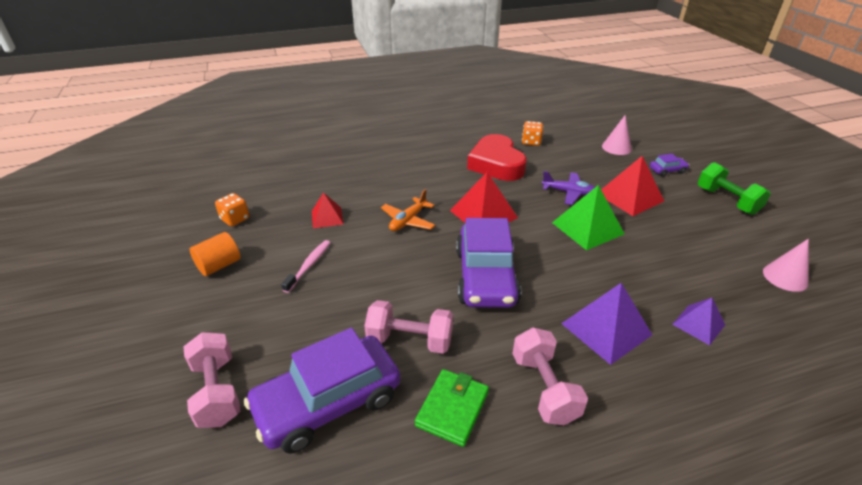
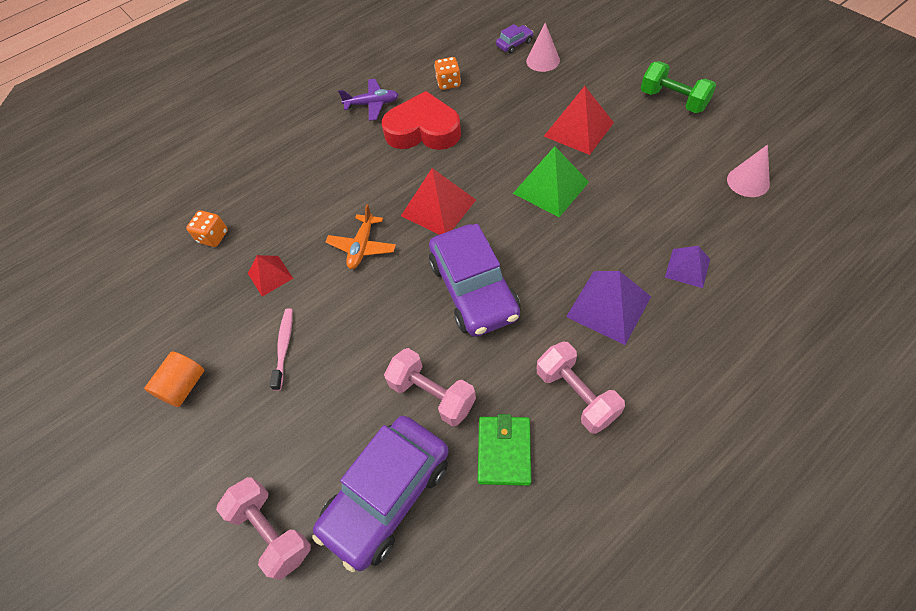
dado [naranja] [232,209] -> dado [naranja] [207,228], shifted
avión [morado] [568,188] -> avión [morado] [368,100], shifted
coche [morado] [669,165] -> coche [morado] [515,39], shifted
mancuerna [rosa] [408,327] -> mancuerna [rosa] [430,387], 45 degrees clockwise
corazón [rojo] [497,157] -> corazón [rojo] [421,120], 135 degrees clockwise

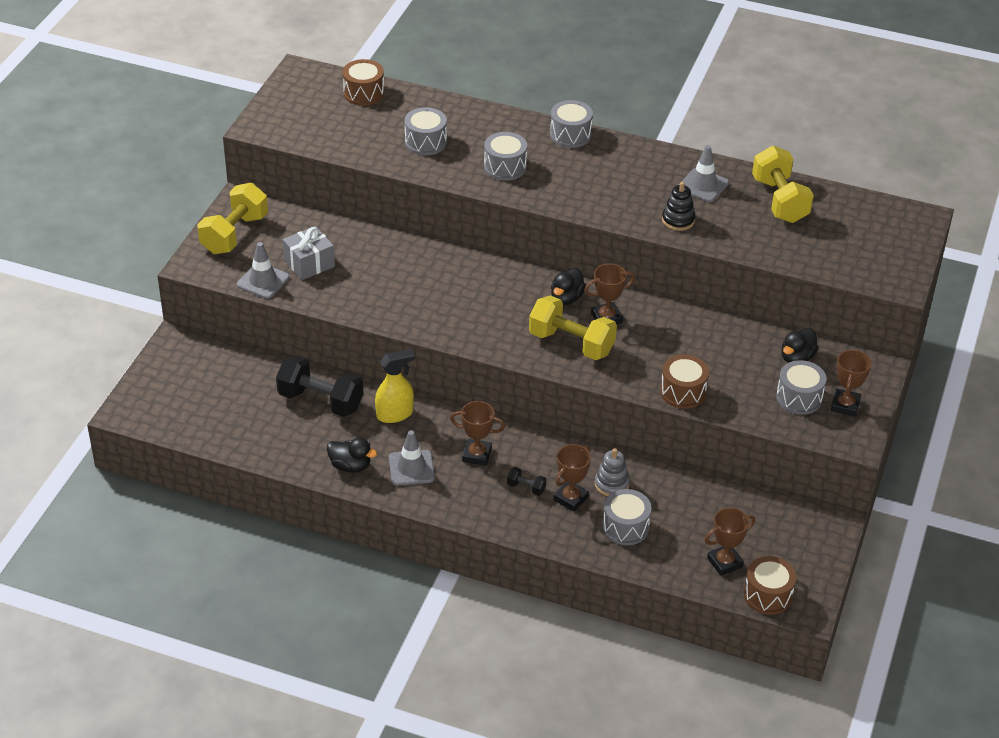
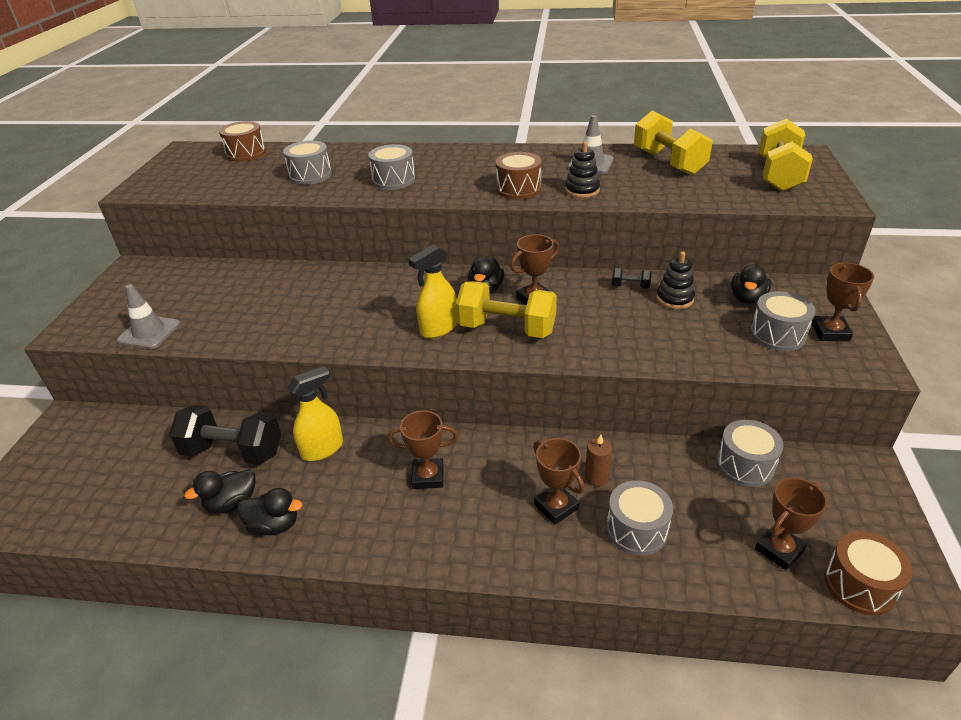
regalo [gris] [309,253] -> none
cono de tráfico [gris] [412,458] -> none
none -> pato [negro] [219,491]
none -> pulverizador [amarillo] [433,291]
none -> juguete apilable [negro] [675,280]
mancuerna [amarillo] [232,218] -> mancuerna [amarillo] [786,154], shifted
mancuerna [negro] [526,481] -> mancuerna [negro] [632,278], shifted
tambor [gris] [571,124] -> tambor [gris] [750,453], shifted
tambor [marrón] [684,381] -> tambor [marrón] [519,176], shifted
juguete apilable [gris] [612,472] -> vela [marrón] [598,461]
trofeo [marrón] [572,478] -> trofeo [marrón] [559,481], 60 degrees counterclockwise

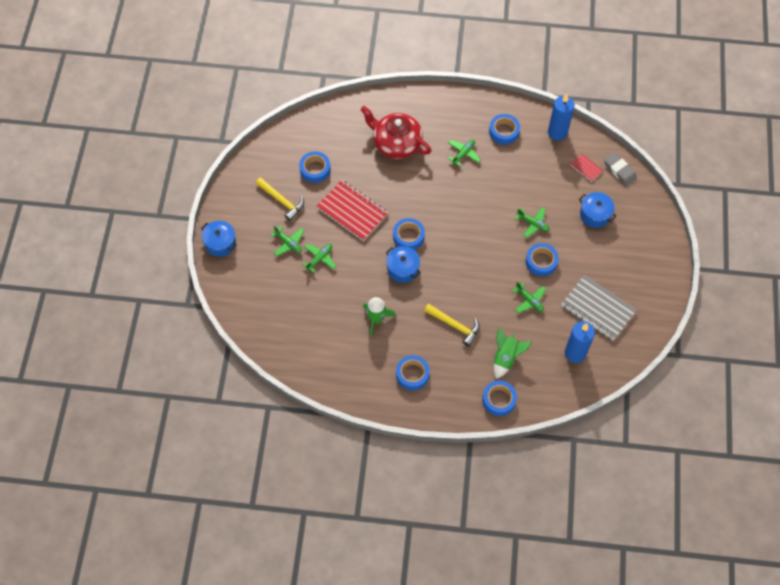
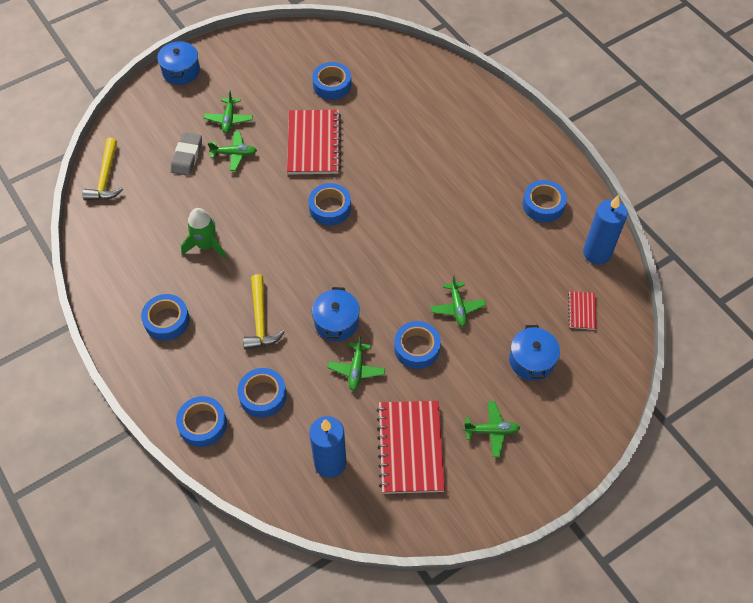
tetera [rojo] [395,132] -> none
martillo [amarillo] [280,199] -> martillo [amarillo] [103,169], shifted
olla [azul] [403,264] -> olla [azul] [336,314], shifted
avión [verde] [464,153] -> avión [verde] [491,429], shifted
goma de borrar [gris] [620,169] -> goma de borrar [gris] [186,154], shifted
cohete [verde] [513,353] -> cinta adhesiva [azul] [262,393]
cuaderno [gris] [599,308] -> cuaderno [rojo] [410,447]

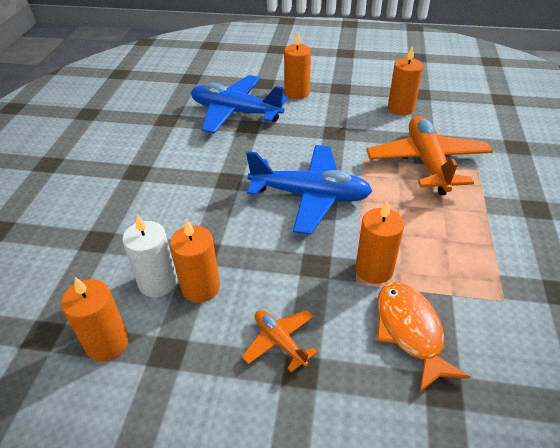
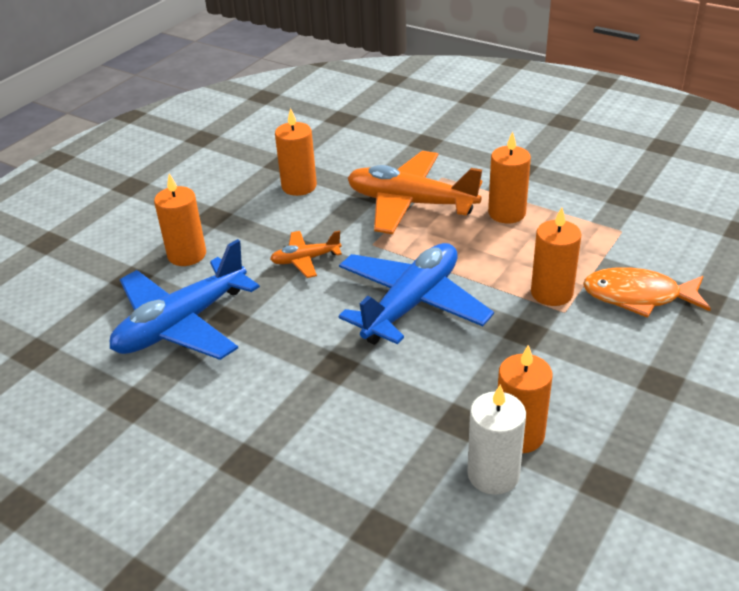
vela [naranja] [95,319] -> vela [naranja] [509,177], shifted
avión [naranja] [280,341] -> avión [naranja] [306,254], shifted

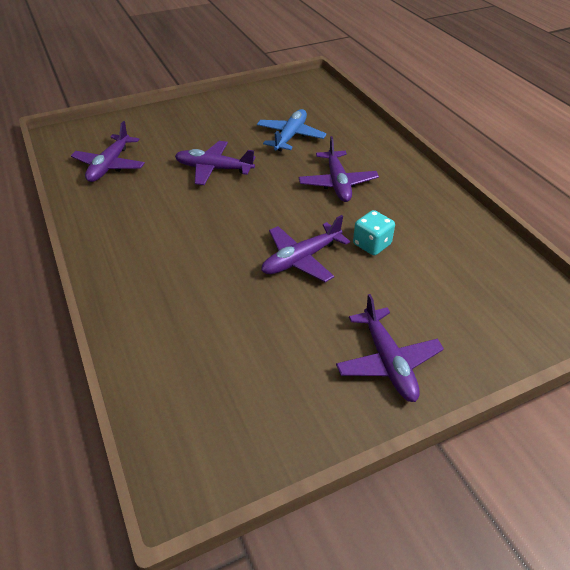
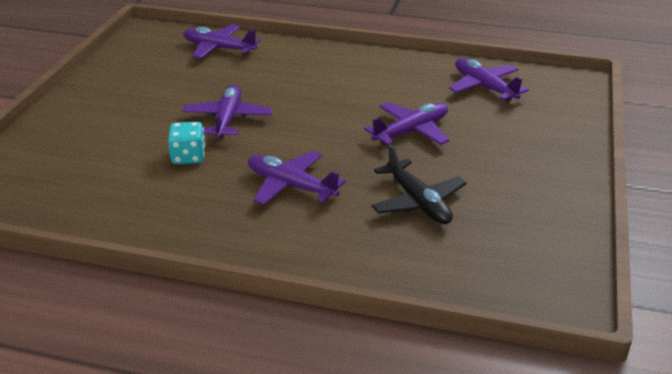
avión [morado] [390,348] -> avión [morado] [222,41], shifted
avión [azul] [292,130] -> avión [negro] [419,184]

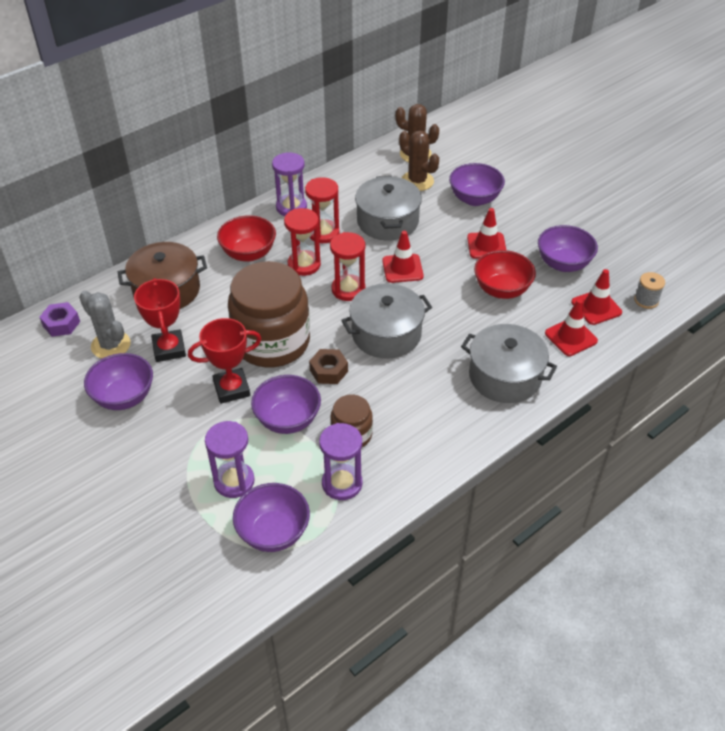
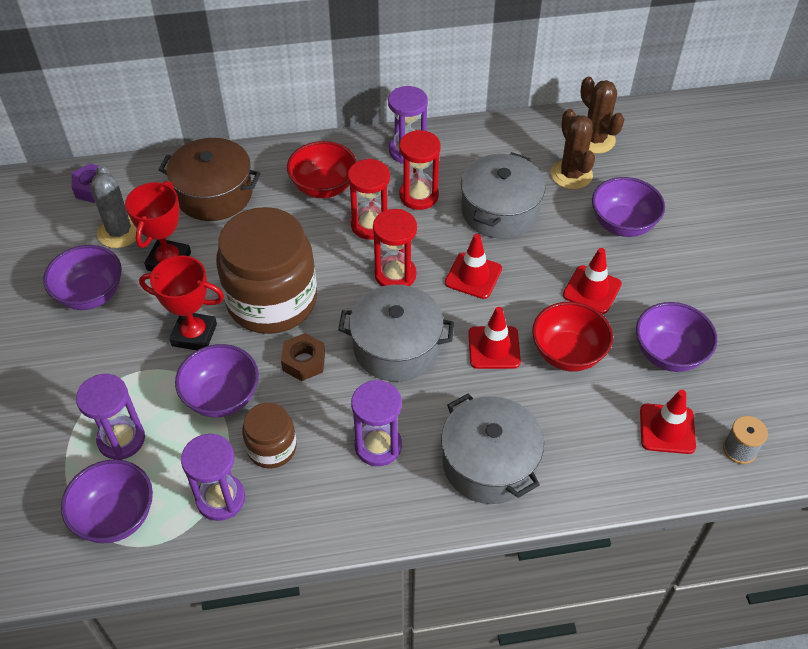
none -> reloj de arena [morado] [376,423]
cono de tráfico [rojo] [571,327] -> cono de tráfico [rojo] [494,338], shifted

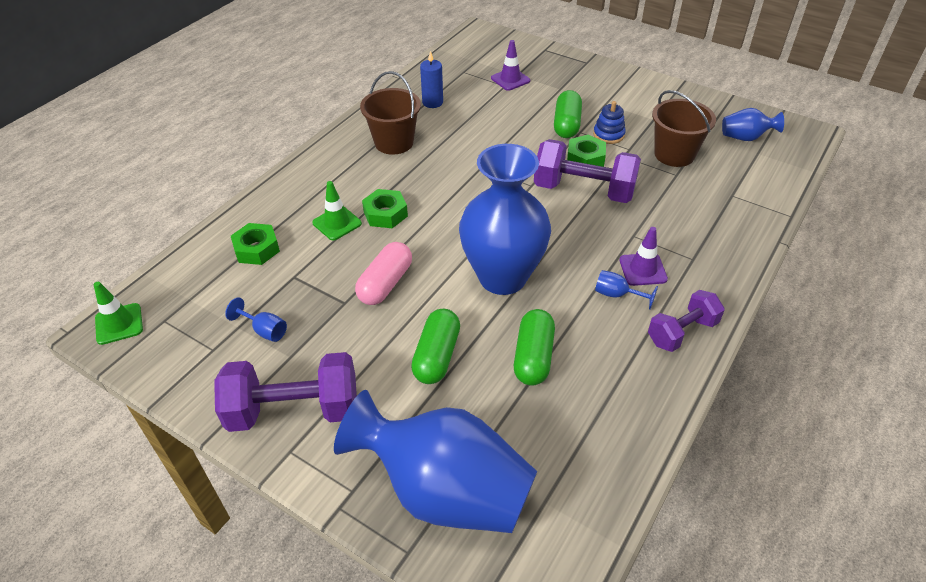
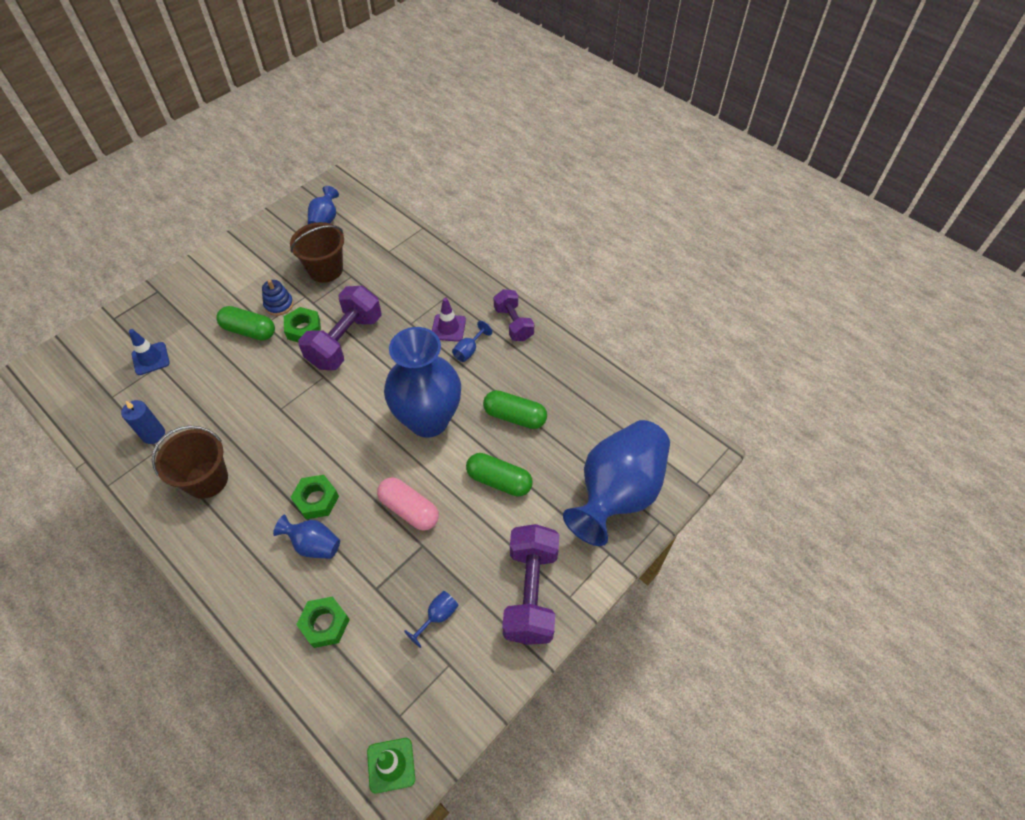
cono de tráfico [verde] [337,210] -> florero [azul] [306,537]
cono de tráfico [morado] [510,65] -> cono de tráfico [azul] [149,352]

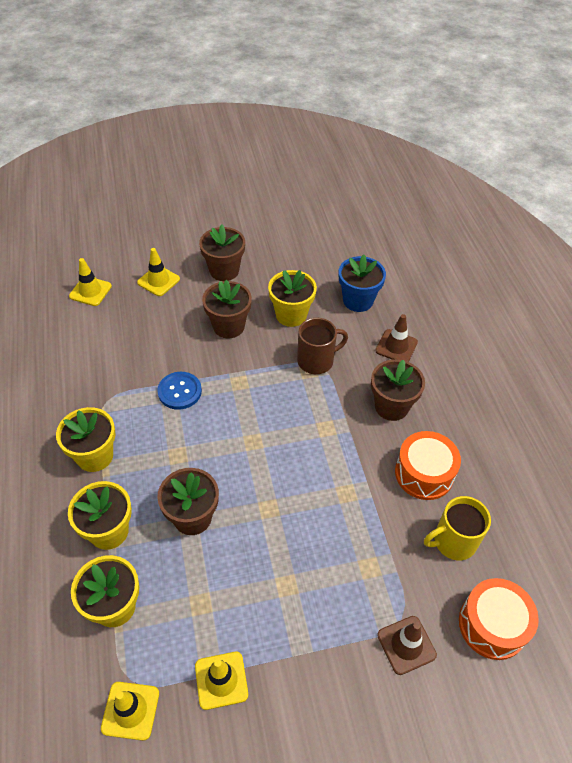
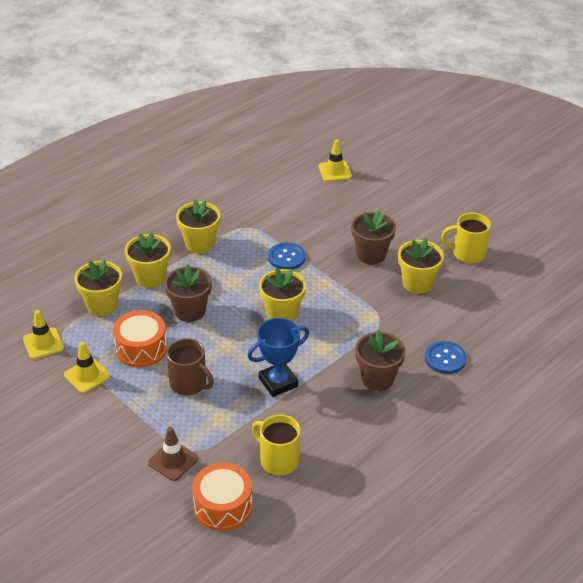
cono de tráfico [amarillo] [158,272] -> none
maceta [marrón] [222,253] -> none
maceta [azul] [362,283] -> none
none -> trofeo [azul] [278,357]
none -> maceta [amarillo] [282,294]
none -> taza [amarillo] [466,238]
taza [marrón] [322,346] -> taza [marrón] [190,367], shifted
tambor [naranja] [428,465] -> tambor [naranja] [140,339], shifted
cono de tráfico [marrón] [396,338] -> botón [azul] [446,357]

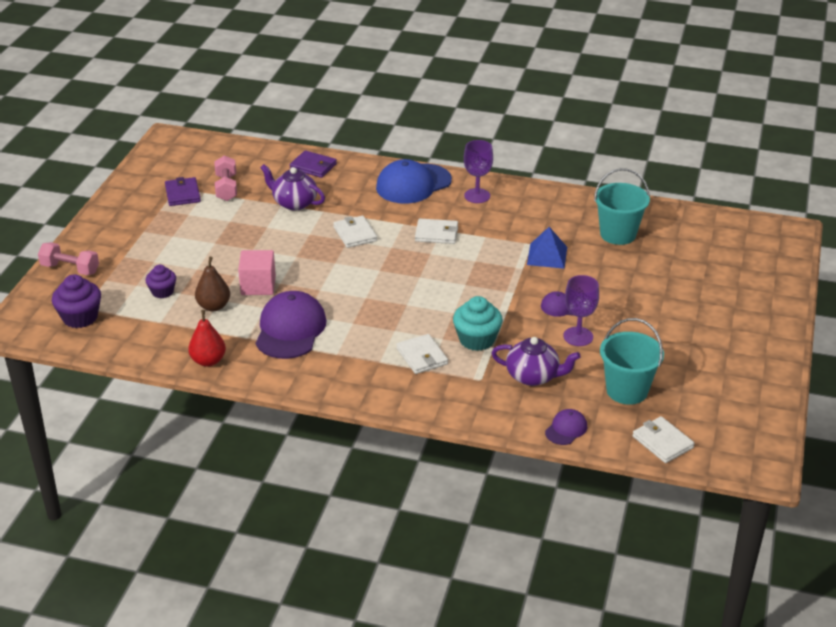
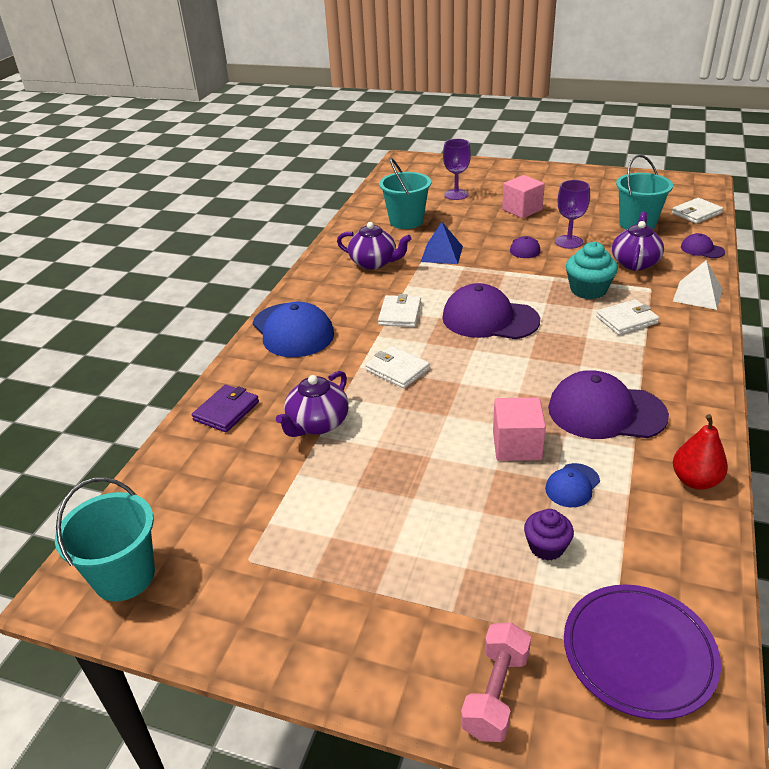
cartera [morado] [183,191] -> none
mancuerna [rosa] [225,178] -> none
none -> balde [turquesa] [105,539]
none -> tetera [morado] [374,246]
none -> gorra [morado] [491,311]
none -> cubo [rosa] [523,196]
none -> pirámide [blanco] [698,285]
copa [morado] [478,171] -> copa [morado] [457,169], shifted
magdalena [morado] [76,301] -> plato [morado] [642,652]
pera [marrón] [212,284] -> gorra [azul] [572,485]
cartera [blanco] [355,232] -> cartera [blanco] [397,367], 60 degrees clockwise

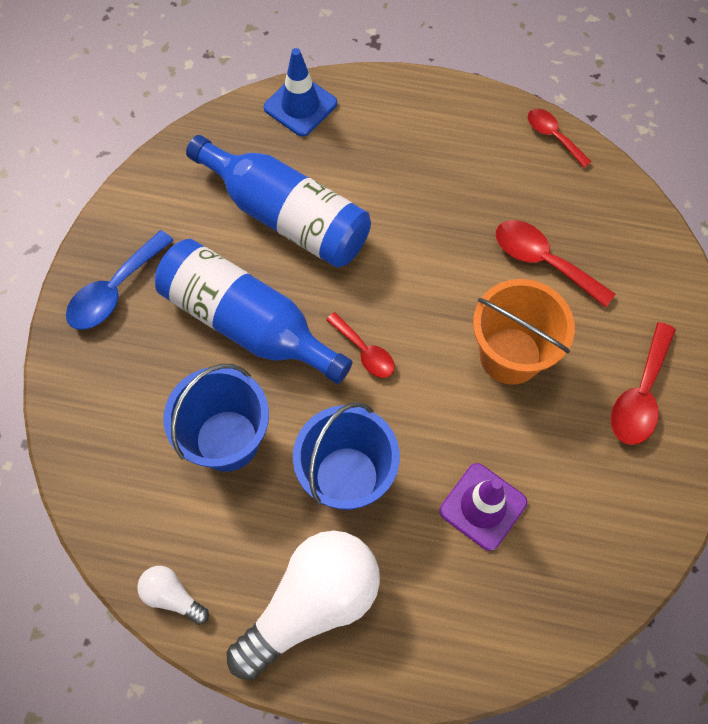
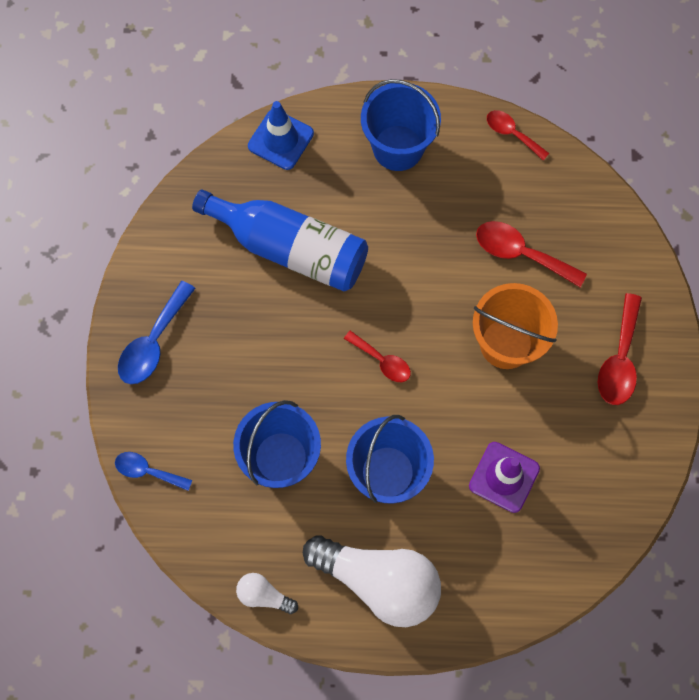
botella [azul] [254,311] -> none
none -> cuchara [azul] [153,471]
none -> balde [azul] [401,125]
bombilla [blanco] [303,605] -> bombilla [blanco] [372,581], 75 degrees clockwise

